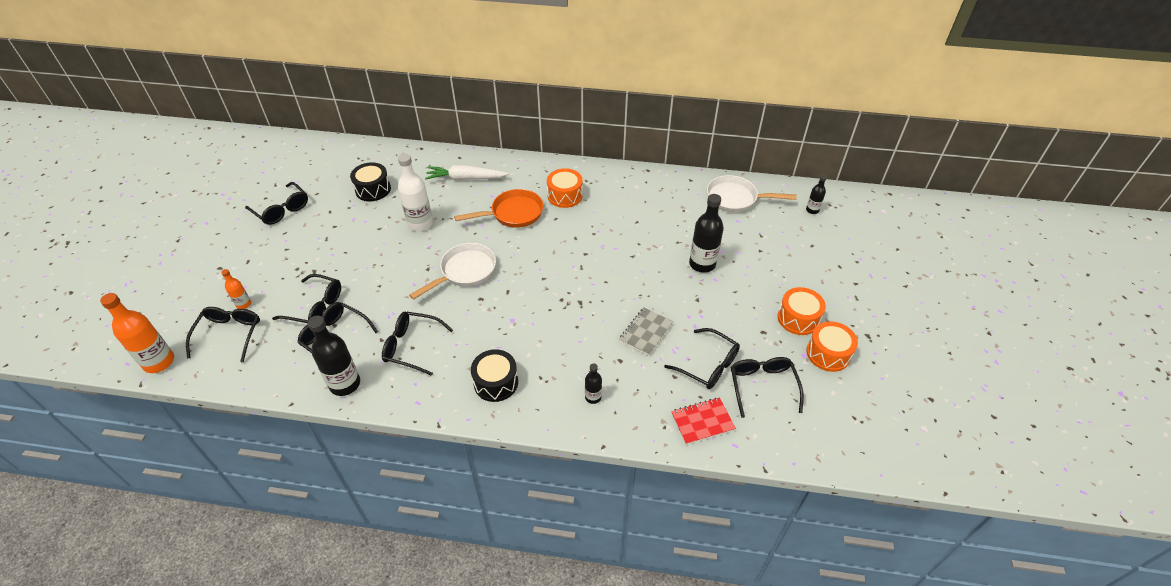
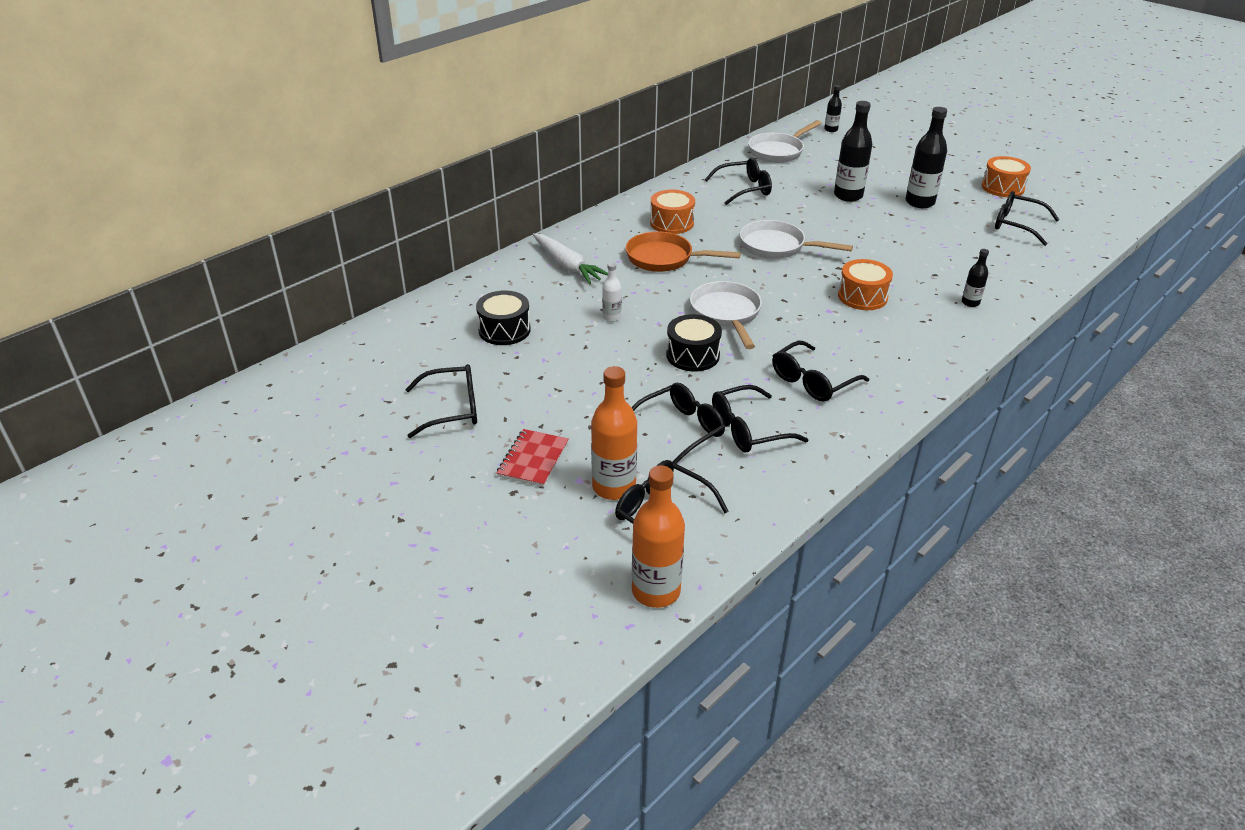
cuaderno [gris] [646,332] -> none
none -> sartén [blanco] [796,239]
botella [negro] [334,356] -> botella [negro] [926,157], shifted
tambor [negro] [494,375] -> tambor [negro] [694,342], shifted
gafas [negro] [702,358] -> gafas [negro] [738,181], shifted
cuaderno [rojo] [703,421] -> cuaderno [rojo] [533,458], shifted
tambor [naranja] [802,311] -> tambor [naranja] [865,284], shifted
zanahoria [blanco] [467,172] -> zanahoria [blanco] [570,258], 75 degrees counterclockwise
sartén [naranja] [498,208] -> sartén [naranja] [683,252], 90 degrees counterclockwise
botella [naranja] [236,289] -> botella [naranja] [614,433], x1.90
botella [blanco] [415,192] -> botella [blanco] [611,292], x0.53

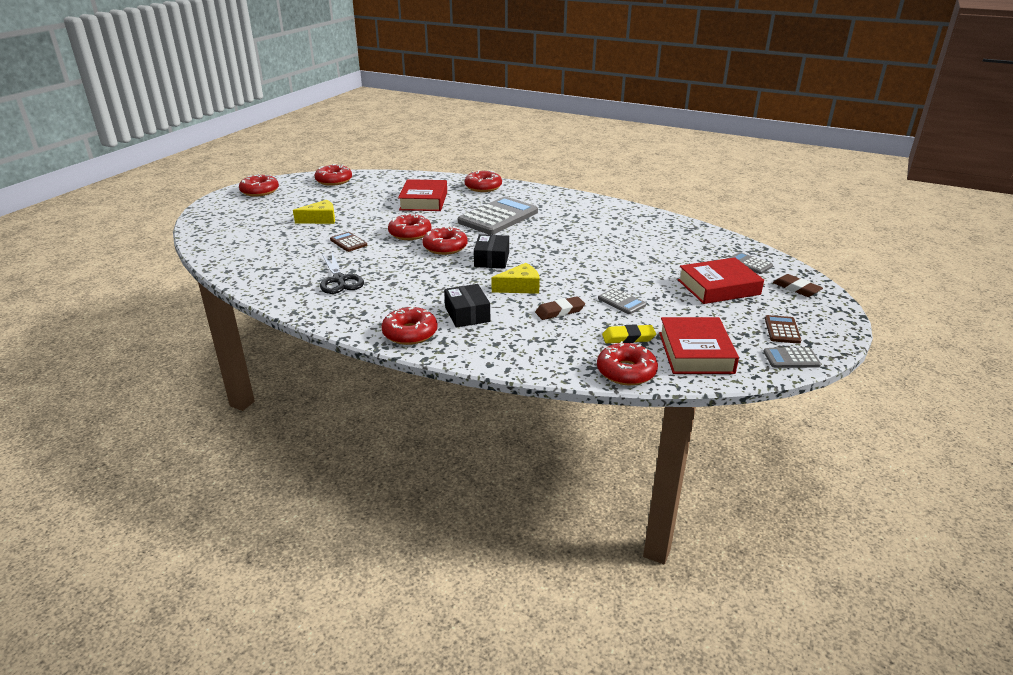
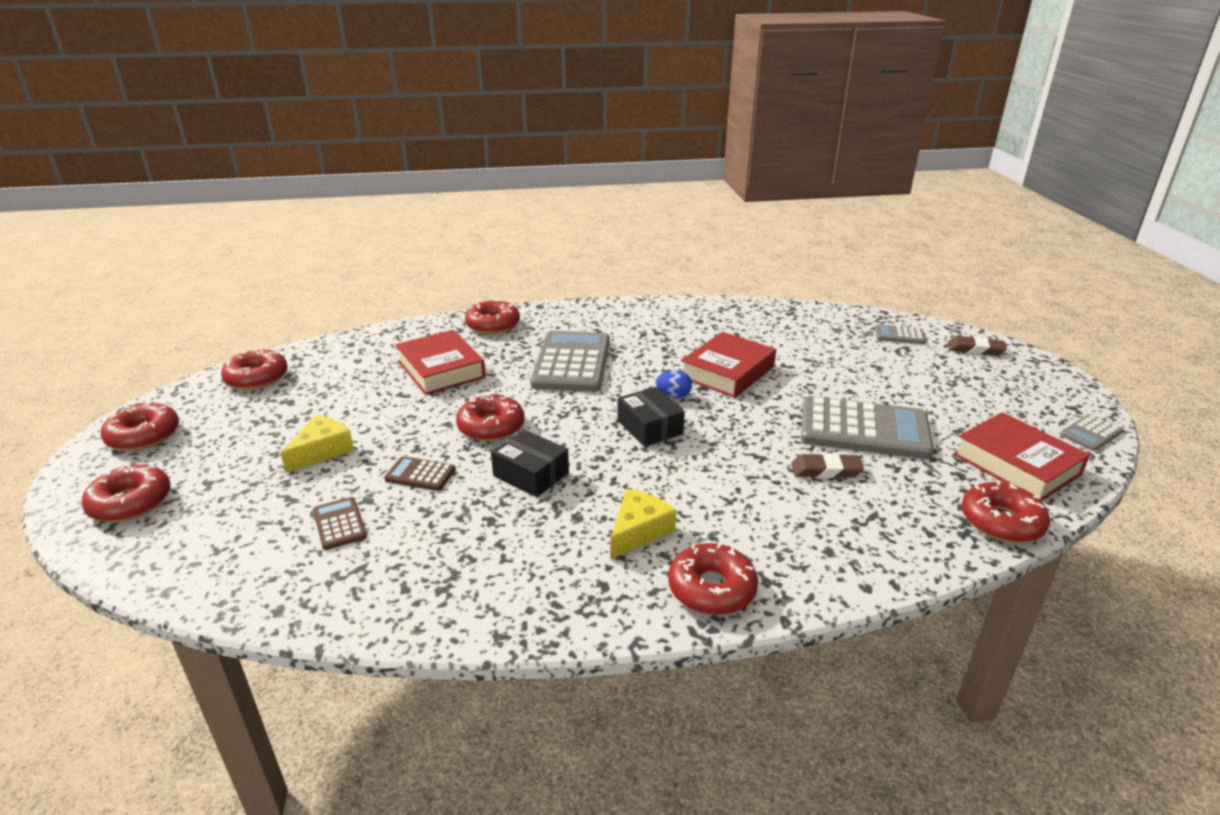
tijeras [negro] [342,273] -> none
goma de borrar [amarillo] [629,333] -> none
none -> huevo [azul] [674,384]
rosquilla [rojo] [444,240] -> rosquilla [rojo] [126,493], shifted
caja [negro] [467,306] -> caja [negro] [530,463], shifted
queso [amarillo] [515,278] -> queso [amarillo] [643,524], shifted
libro [rojo] [721,280] -> libro [rojo] [728,365], shifted
calculadora [marrón] [783,329] -> calculadora [marrón] [340,523], shifted
goma de borrar [marrón] [560,308] -> goma de borrar [marrón] [827,465], 60 degrees clockwise
calculadora [gris] [622,301] -> calculadora [gris] [867,427], x2.18

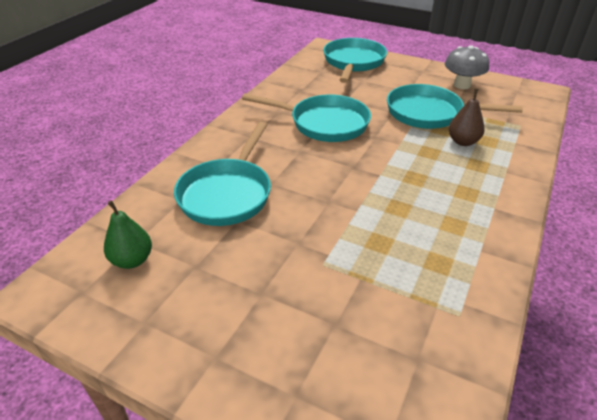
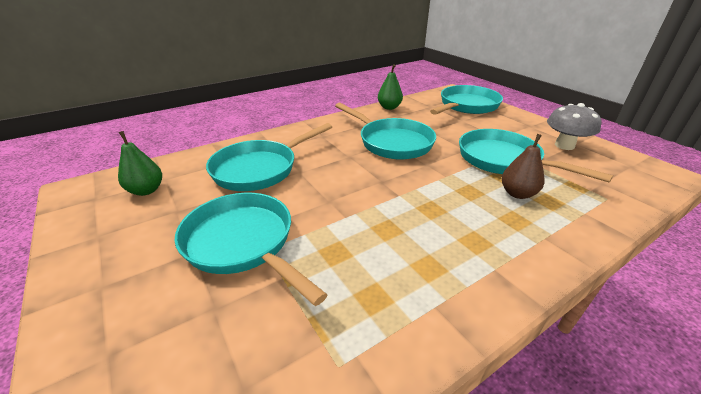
none -> sartén [turquesa] [251,249]
none -> pera [verde] [390,87]

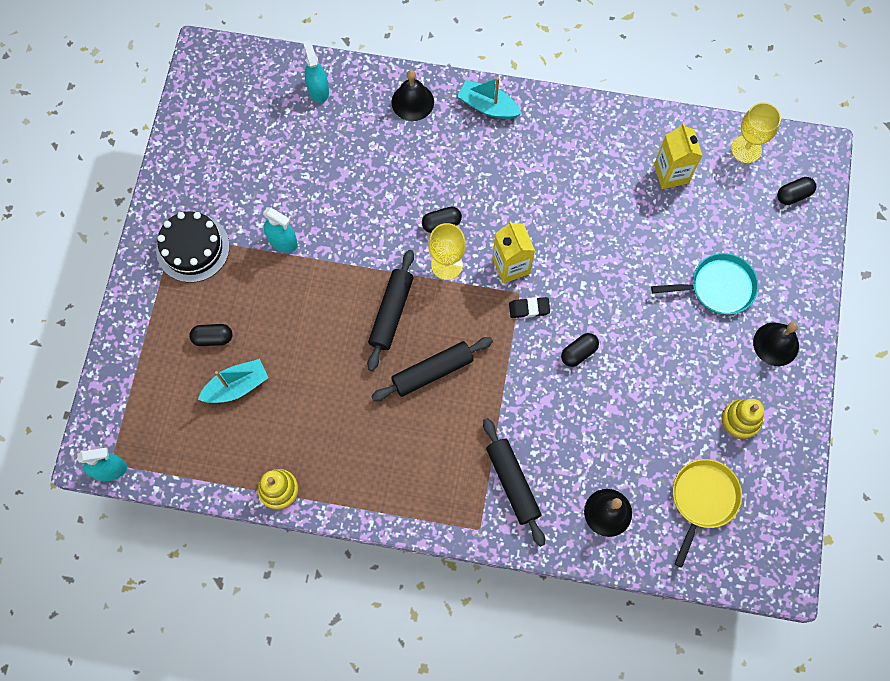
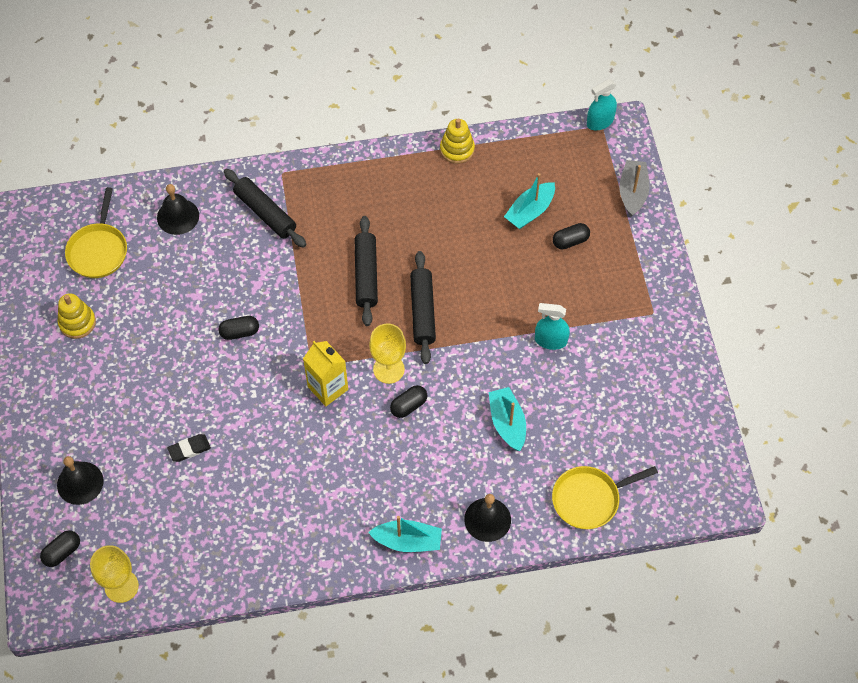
tarta [negro] [193,247] -> none
sartén [turquesa] [704,283] -> none
cartón de leche [amarillo] [678,156] -> none
none -> barco [turquesa] [507,419]
none -> barco [gris] [634,188]
goma de borrar [negro] [529,307] -> goma de borrar [negro] [189,448], shifted
campana [negro] [776,344] -> campana [negro] [80,480], shifted
pulverizador [turquesa] [316,71] -> sartén [amarillo] [605,497]
rodillo [negro] [432,369] -> rodillo [negro] [366,271], 45 degrees counterclockwise
cápsula [negro] [580,350] -> cápsula [negro] [238,328], 45 degrees clockwise

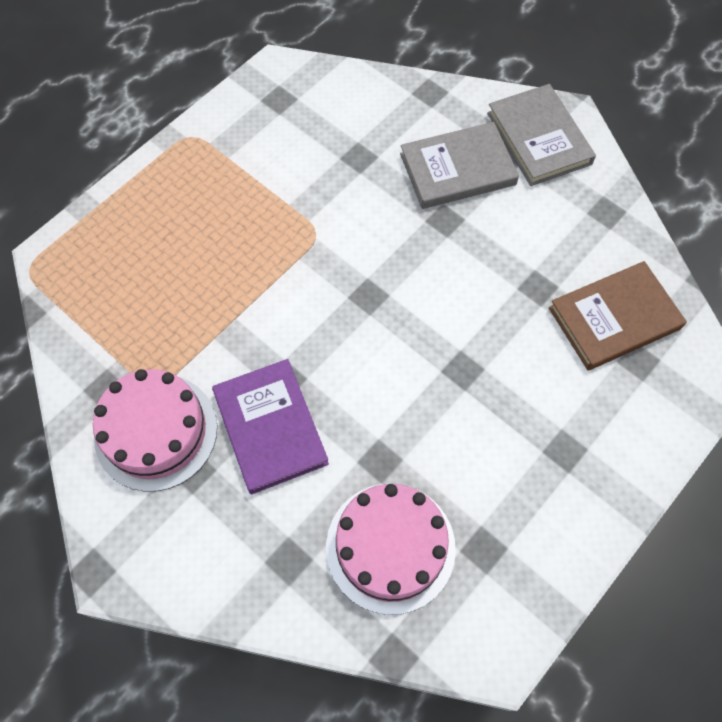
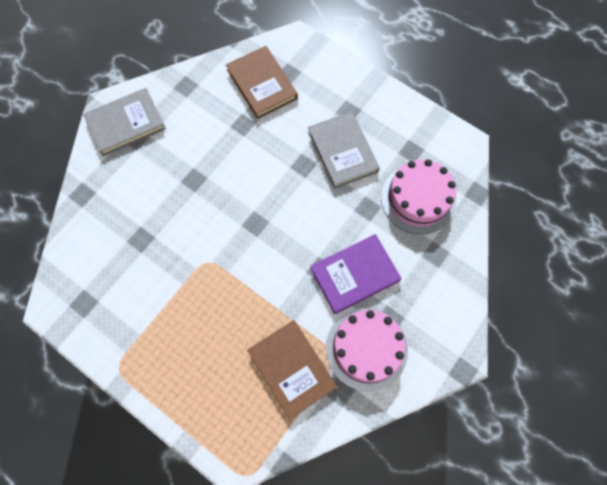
none -> libro [marrón] [292,370]
libro [gris] [459,165] -> libro [gris] [344,150], shifted

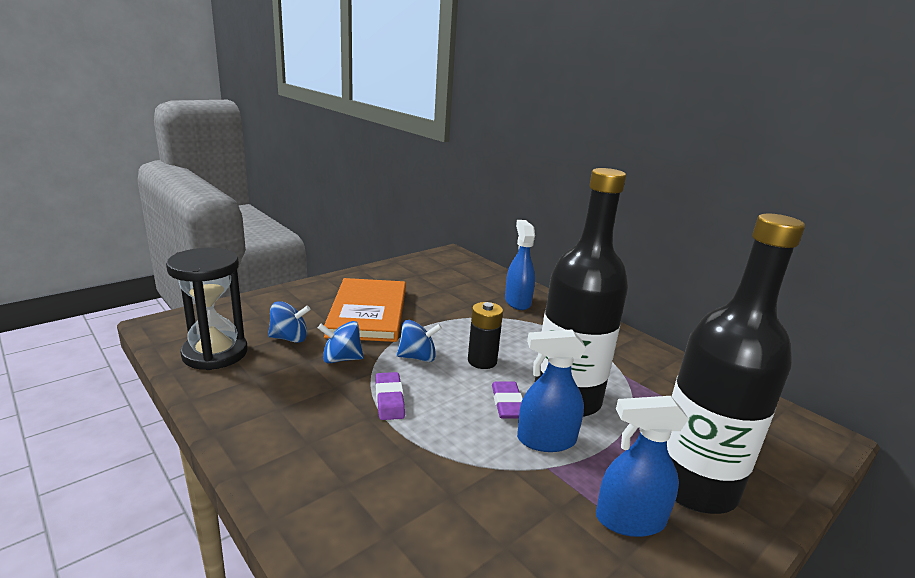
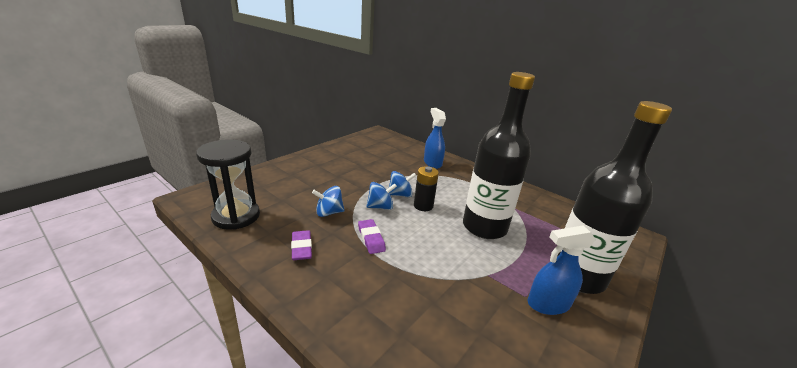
libro [naranja] [365,310] -> none
pulverizador [azul] [551,391] -> none
peonza [azul] [289,322] -> peonza [azul] [402,184], shifted
goma de borrar [morado] [507,399] -> goma de borrar [morado] [301,245], shifted

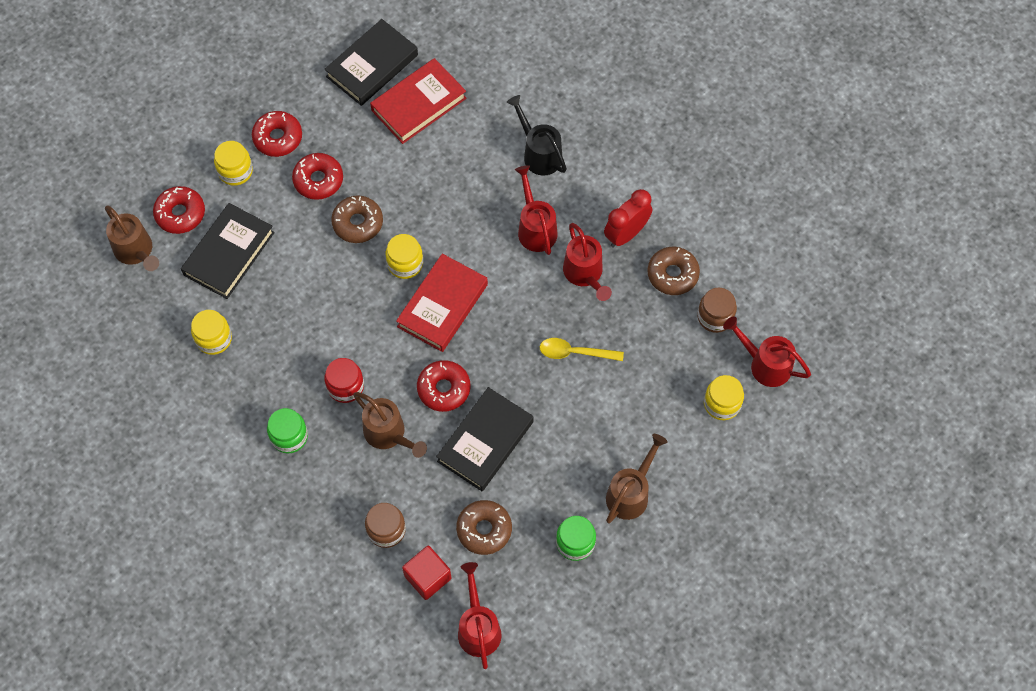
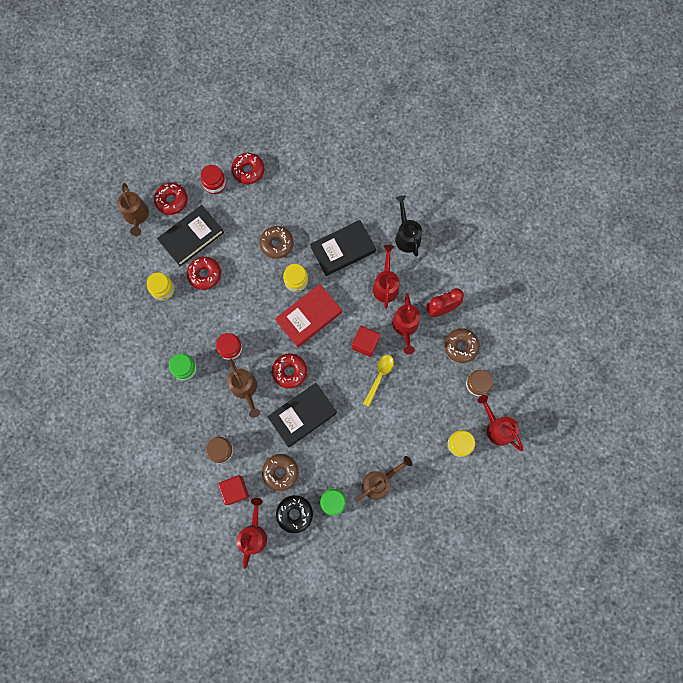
libro [rojo] [418,101] -> none
none -> rosquilla [negro] [294,514]
none -> cubo [rojo] [366,341]
rosquilla [rojo] [317,176] -> rosquilla [rojo] [204,273], shifted
libro [negro] [371,62] -> libro [negro] [343,248], shifted
tarro [amarillo] [233,163] -> tarro [rojo] [213,179]
cuchara [amarillo] [582,349] -> cuchara [amarillo] [378,381], 90 degrees clockwise

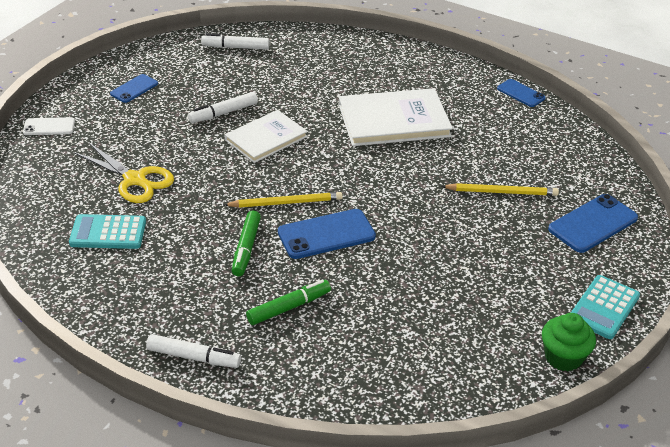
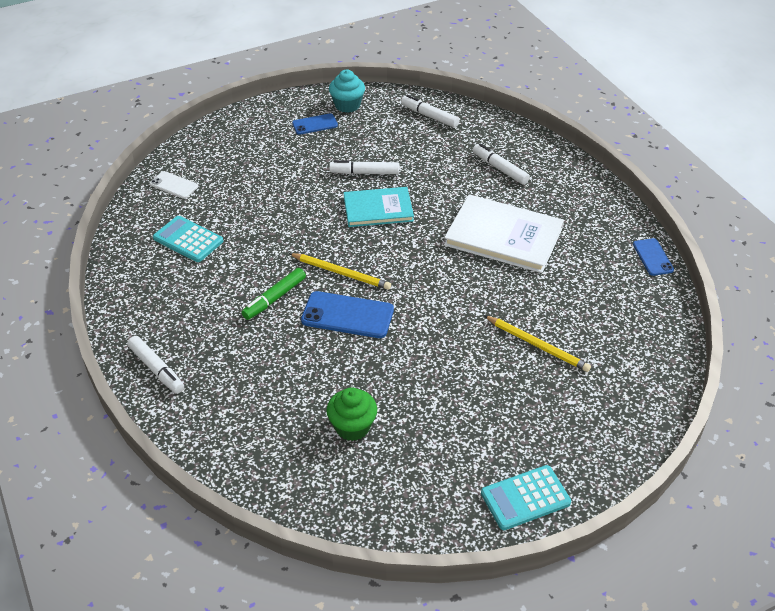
tijeras [amarillo] [124,173] -> none
rotulador [verde] [288,302] -> none
móvil [azul] [593,223] -> none
none -> magdalena [turquesa] [347,91]
none -> rotulador [blanco] [501,164]
móvil [blanco] [49,126] -> móvil [blanco] [174,185], shifted
magdalena [verde] [569,342] -> magdalena [verde] [351,414], shifted
libro [blanco] [266,136] -> libro [turquesa] [379,207]

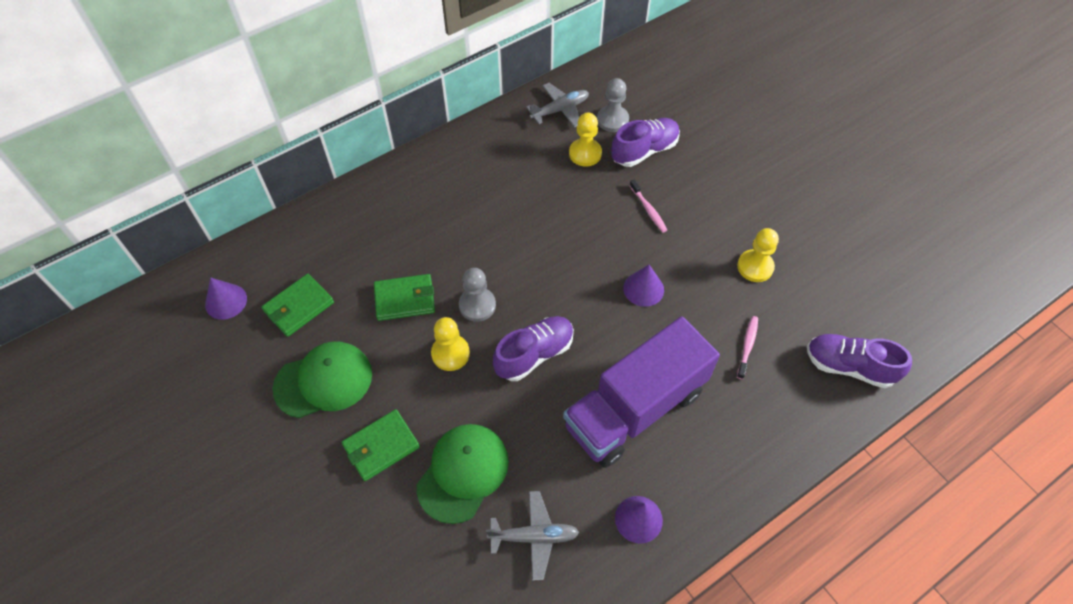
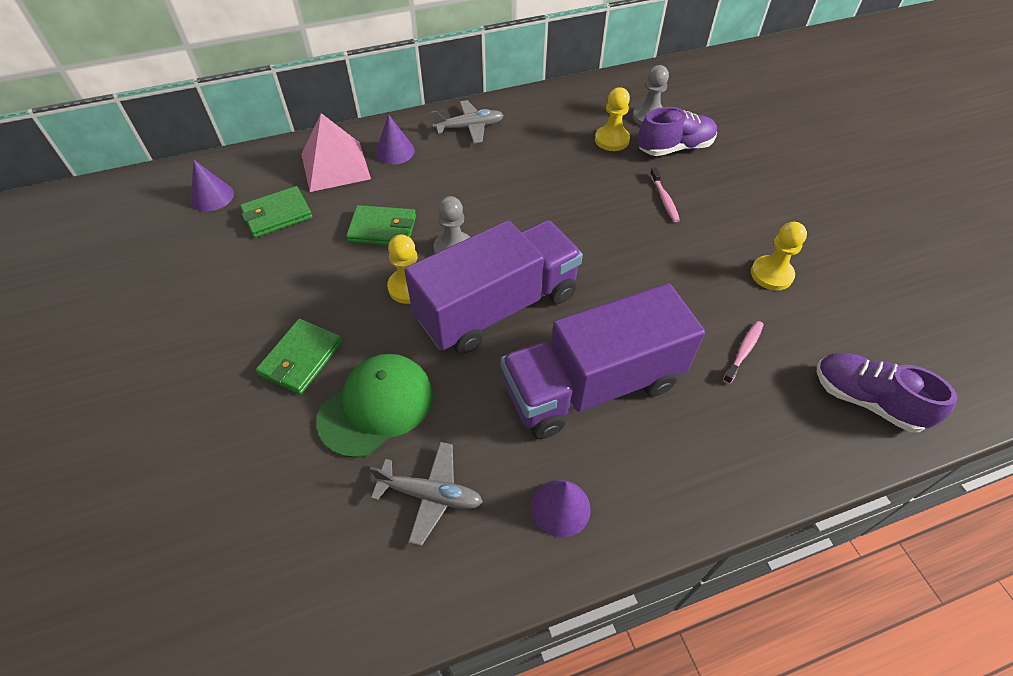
gorra [verde] [322,379] -> none
none -> pirámide [rosa] [336,152]
avión [gris] [557,105] -> avión [gris] [467,121], shifted
cono [morado] [643,286] -> cono [morado] [395,139], shifted
zapato [morado] [533,348] -> camión [morado] [493,287]
cartera [verde] [380,445] -> cartera [verde] [299,357], 45 degrees counterclockwise

